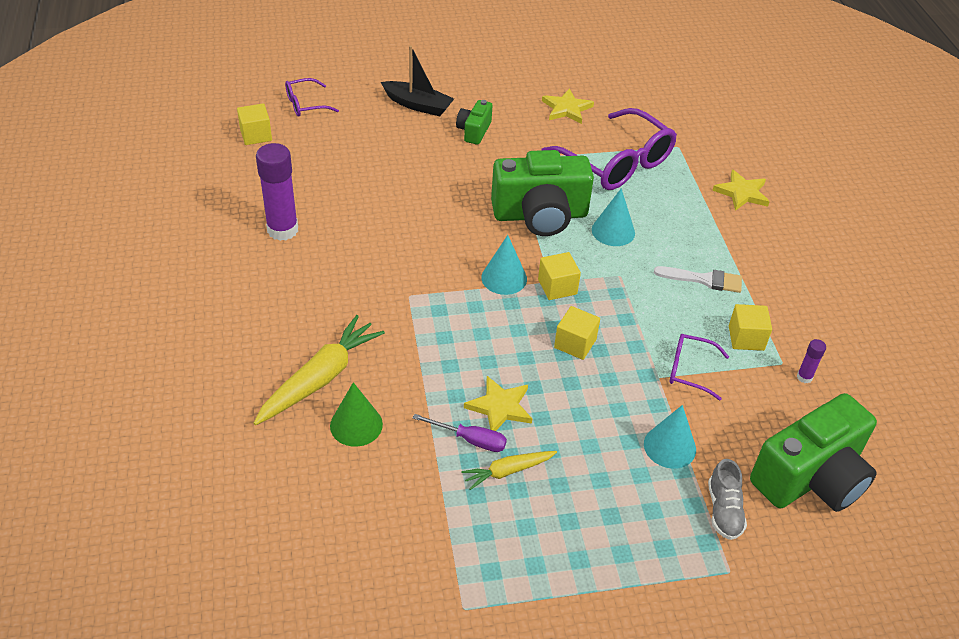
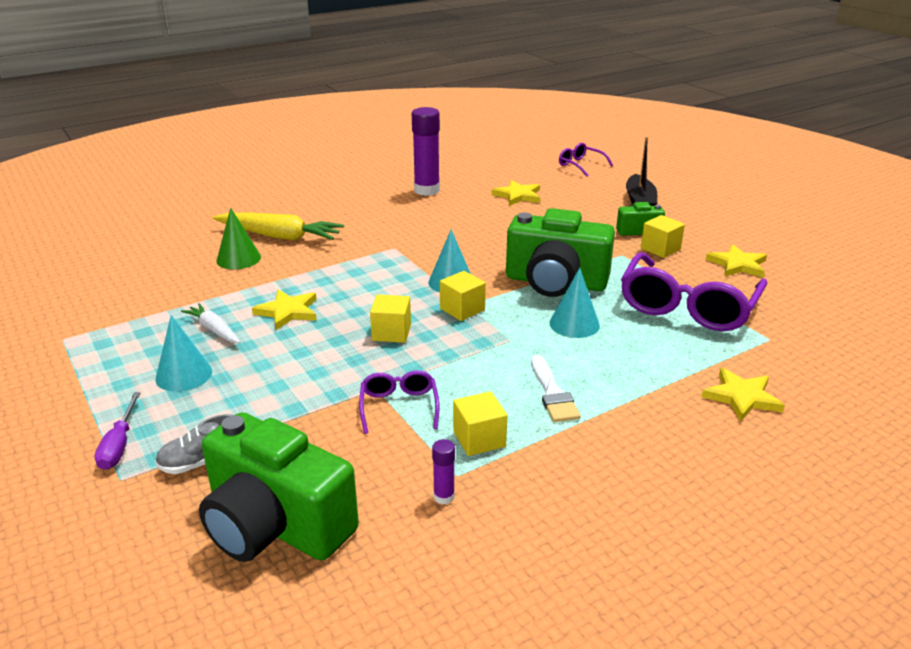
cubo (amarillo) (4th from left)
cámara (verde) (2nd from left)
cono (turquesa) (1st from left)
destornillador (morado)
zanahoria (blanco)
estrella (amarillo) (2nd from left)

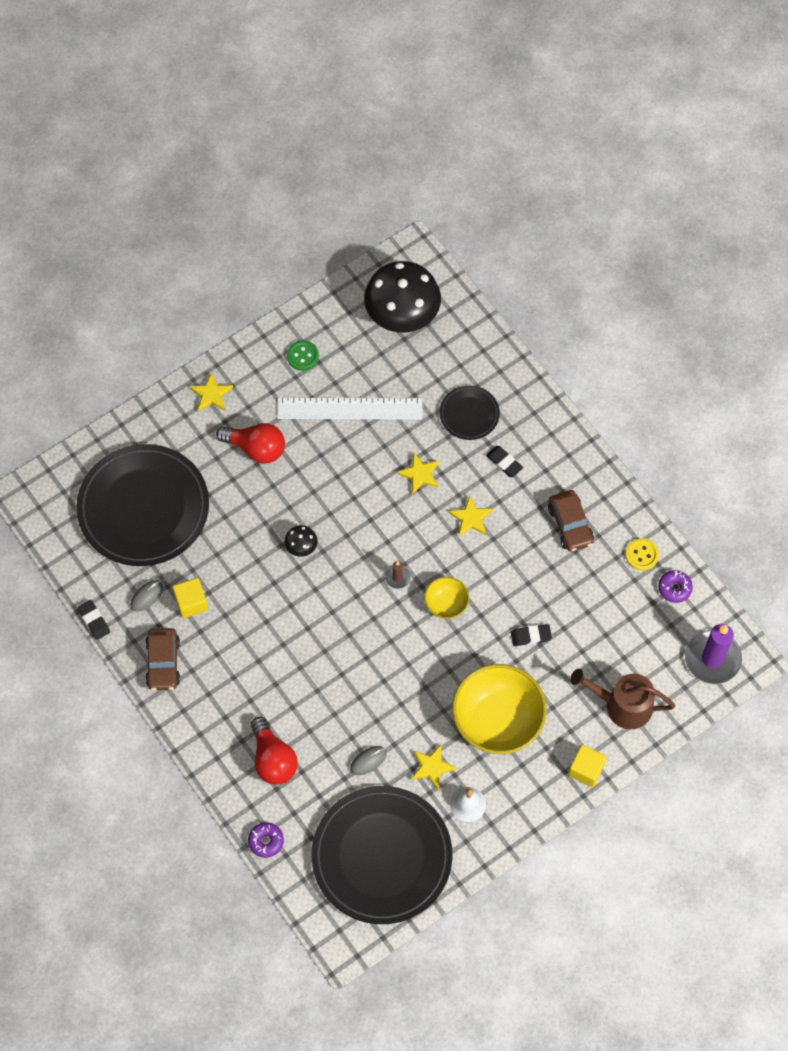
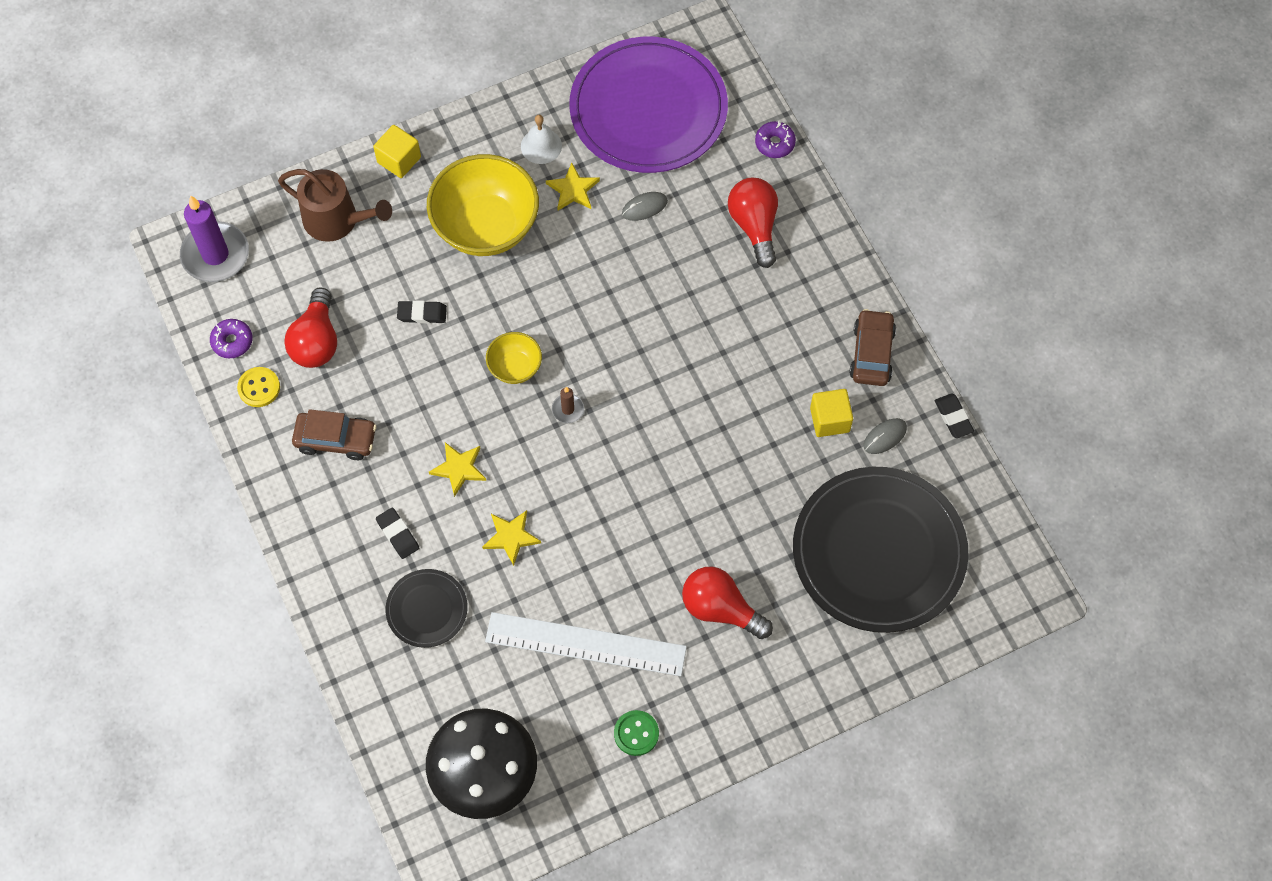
estrella (amarillo) (1st from left in the first image)
coche (marrón) (1st from left)
seta (negro) (1st from left in the first image)
plato (morado)
bombilla (rojo) (1st from left)

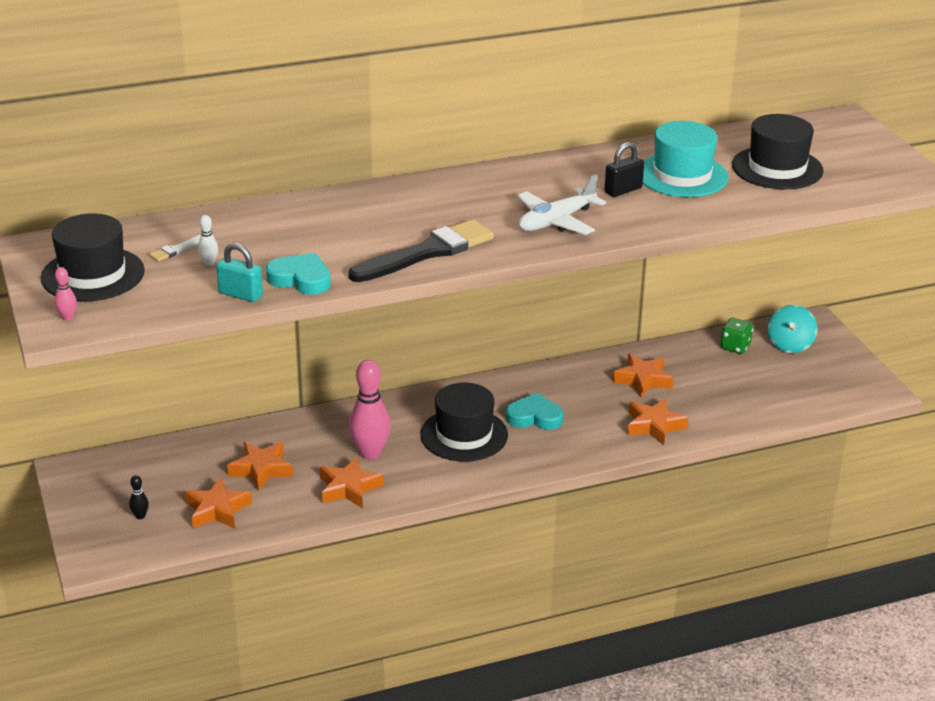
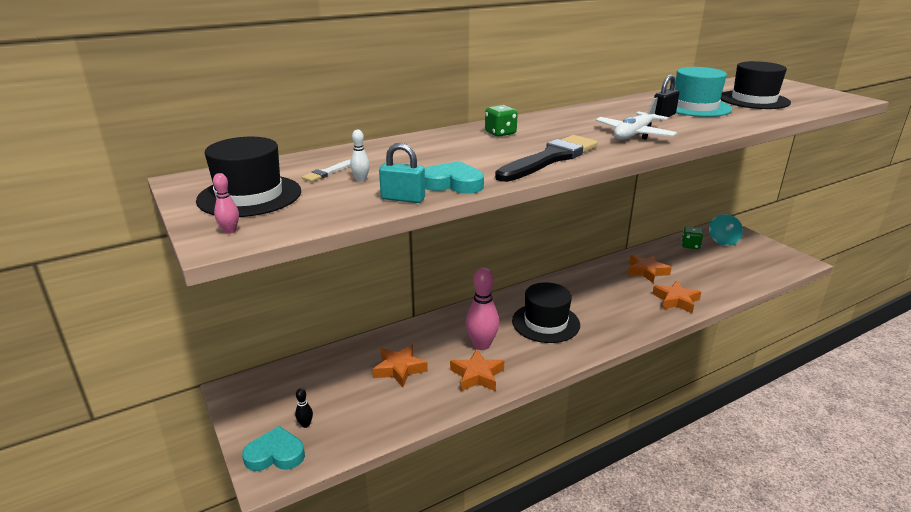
corazón (turquesa) (1st from left)
estrella (naranja) (1st from left in the first image)
dado (verde) (1st from left)

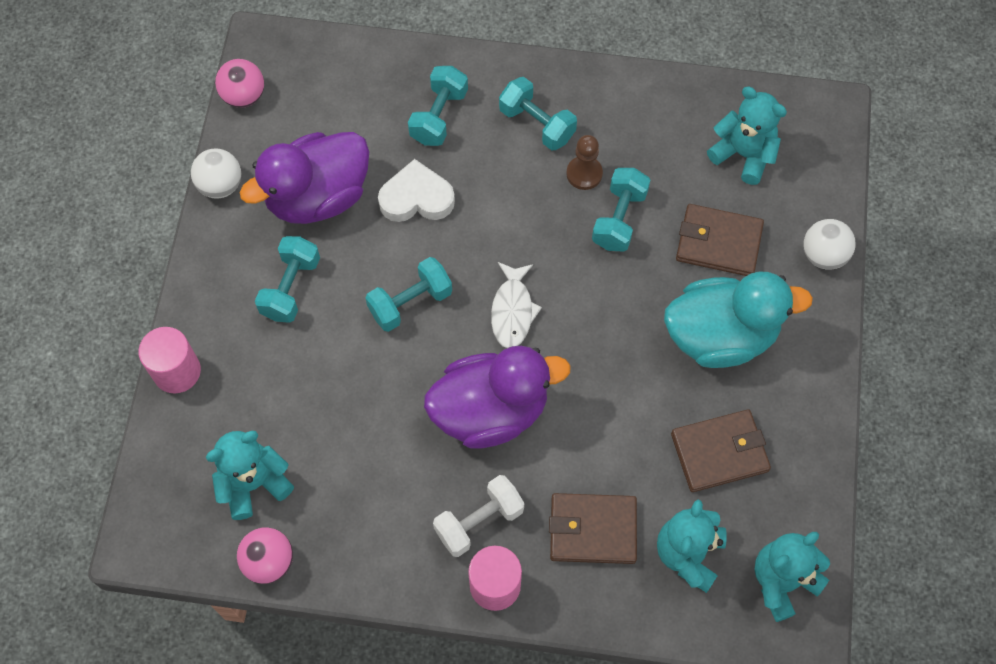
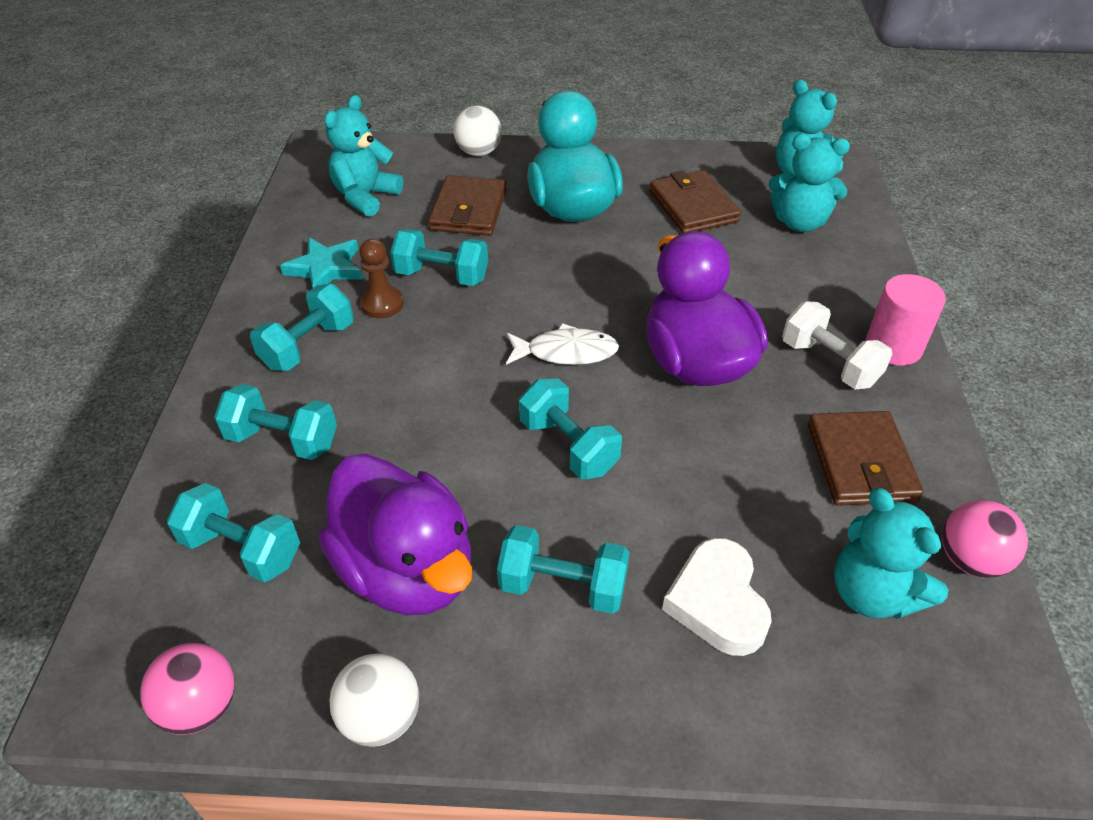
corazón (blanco)
cilindro (rosa) (1st from left in the first image)
cartera (marrón) (3rd from left)
estrella (turquesa)
mancuerna (turquesa) (1st from left)

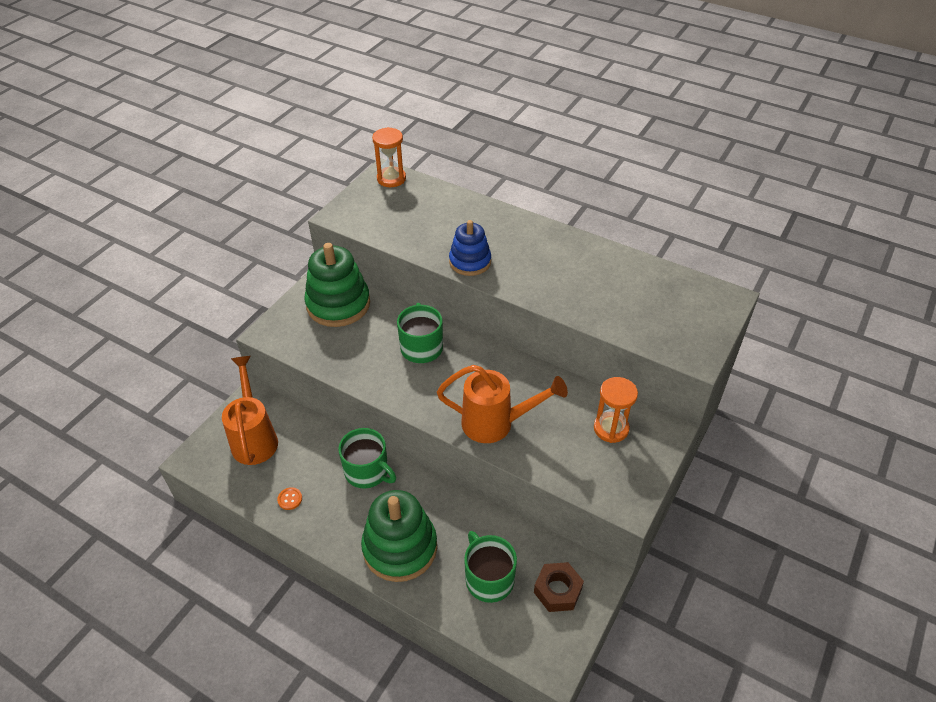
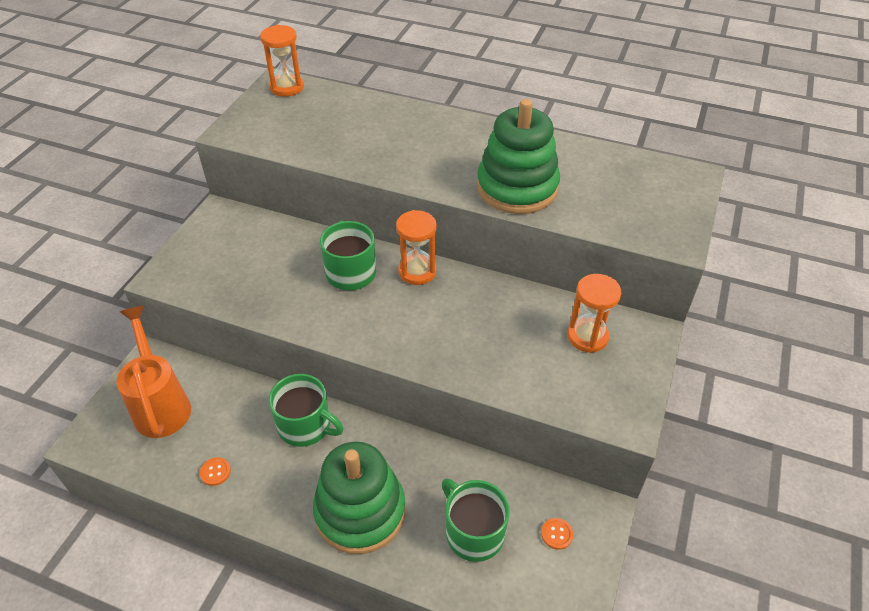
juguete apilable (azul)
juguete apilable (verde) (2nd from left)
regadera (naranja) (2nd from left in the first image)
botón (naranja) (2nd from left)
reloj de arena (naranja) (2nd from left)

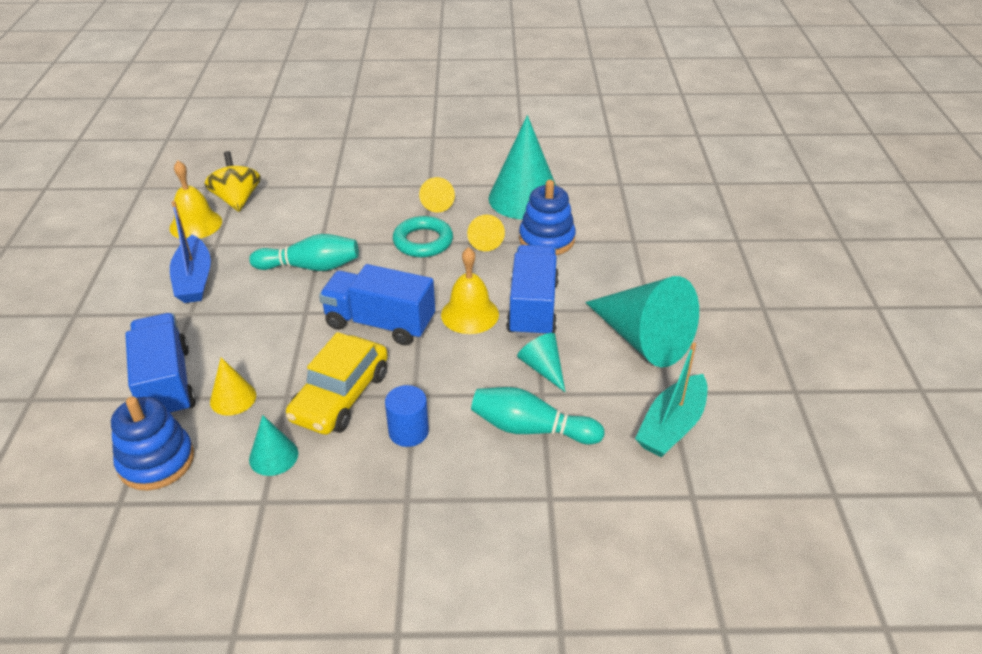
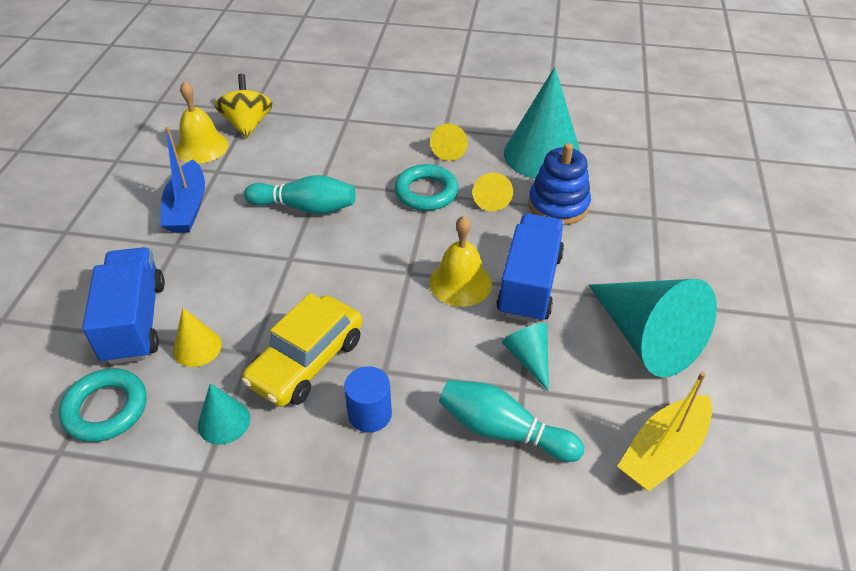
camión (azul) (2nd from left in the first image)
barco (amarillo)
anillo (turquesa) (1st from left)

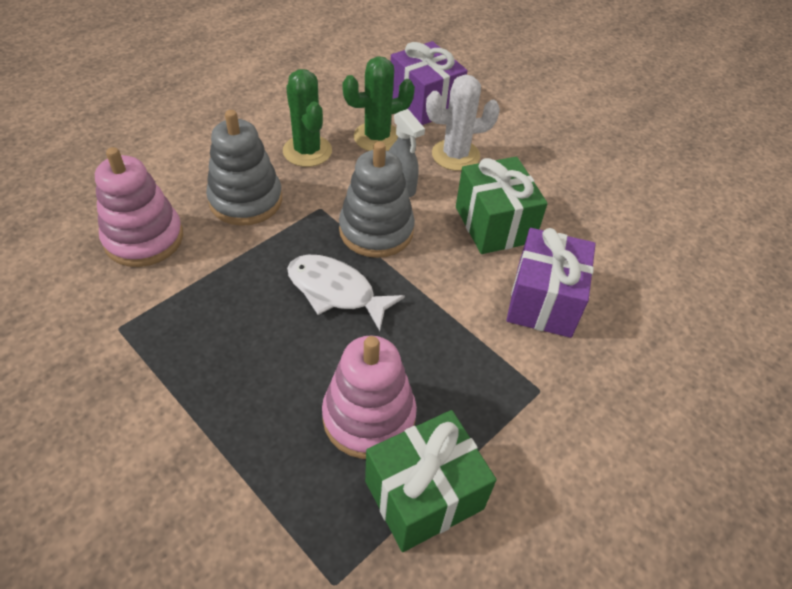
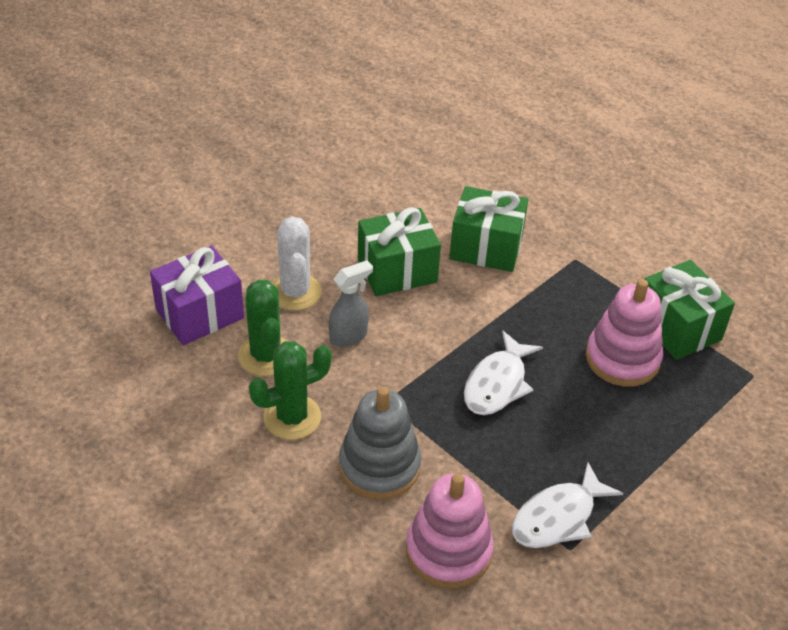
juguete apilable (gris) (2nd from left in the first image)
regalo (verde) (2nd from left)
pez (blanco) (2nd from left)

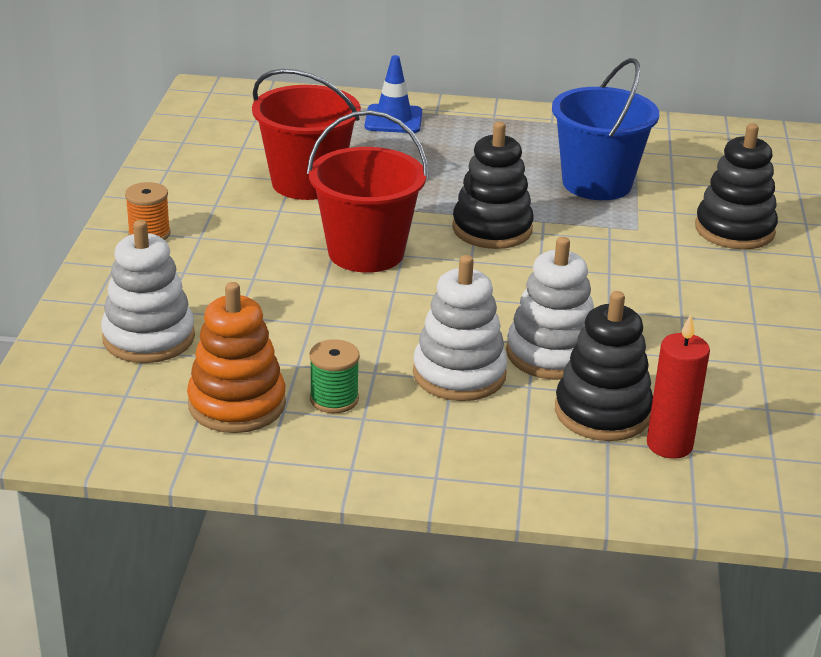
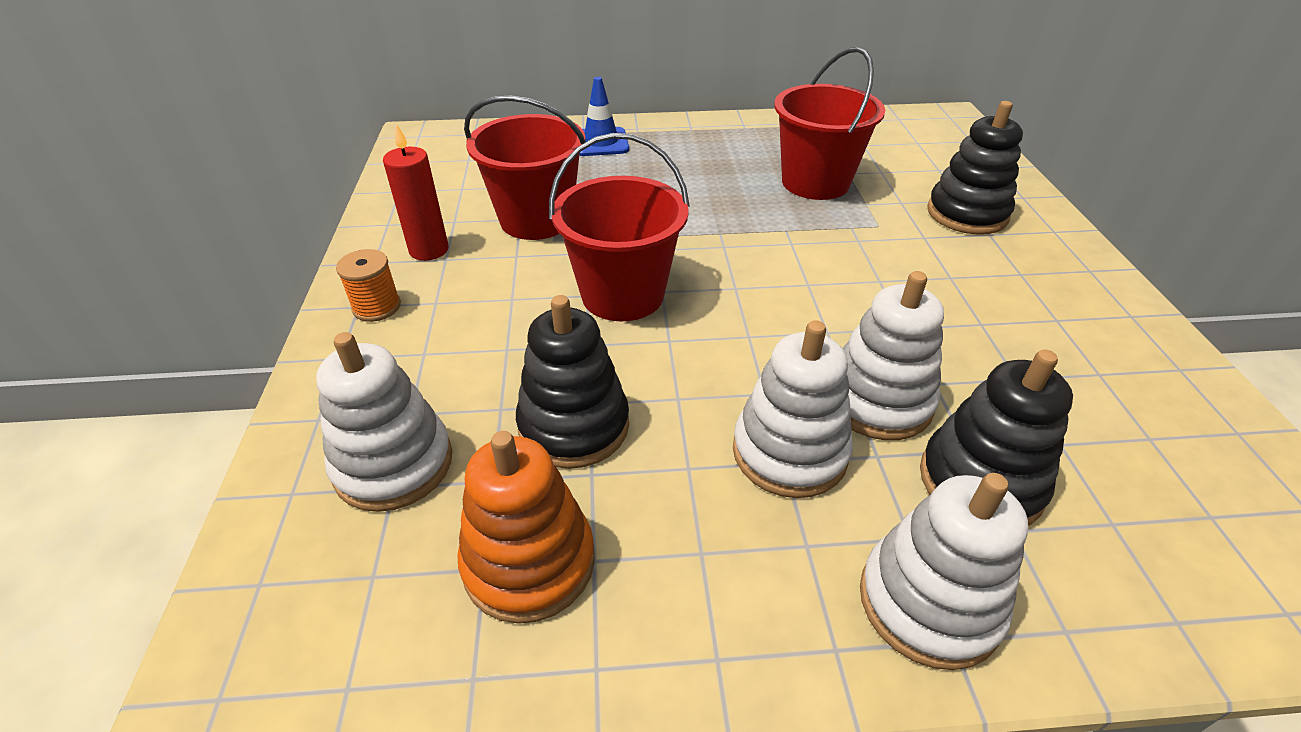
balde (rojo) (3rd from left)
juguete apilable (negro) (1st from left)
vela (rojo)
carrete (verde)
juguete apilable (blanco) (4th from left)

